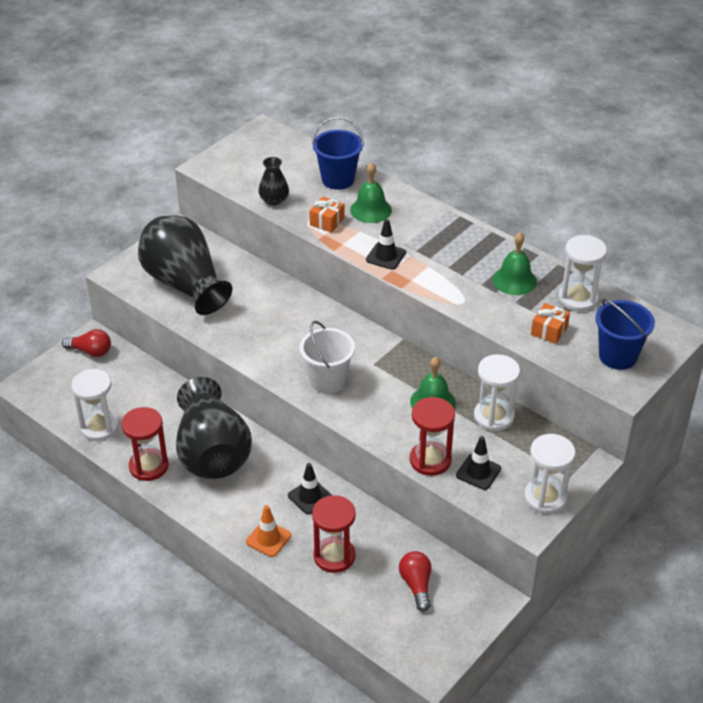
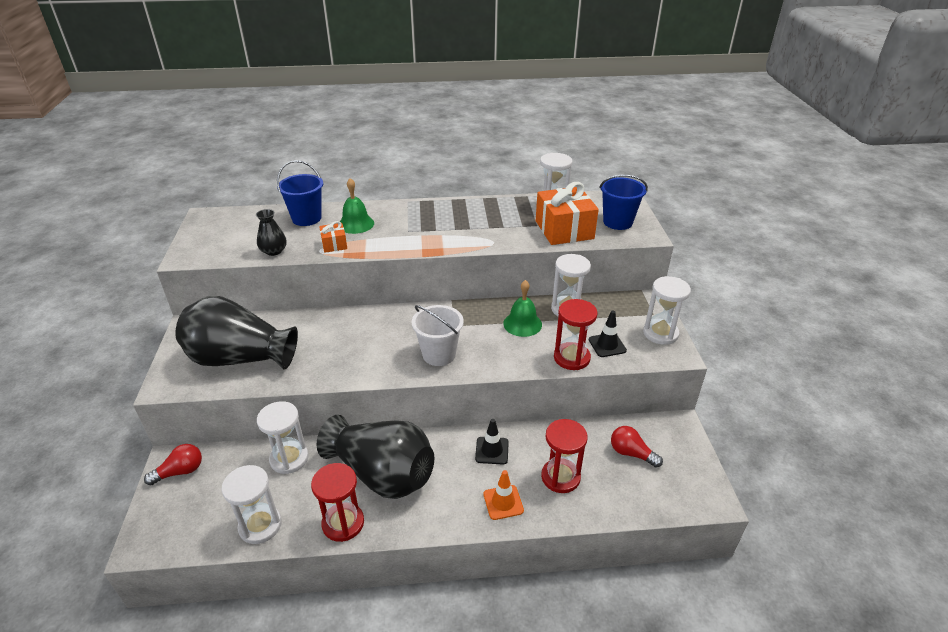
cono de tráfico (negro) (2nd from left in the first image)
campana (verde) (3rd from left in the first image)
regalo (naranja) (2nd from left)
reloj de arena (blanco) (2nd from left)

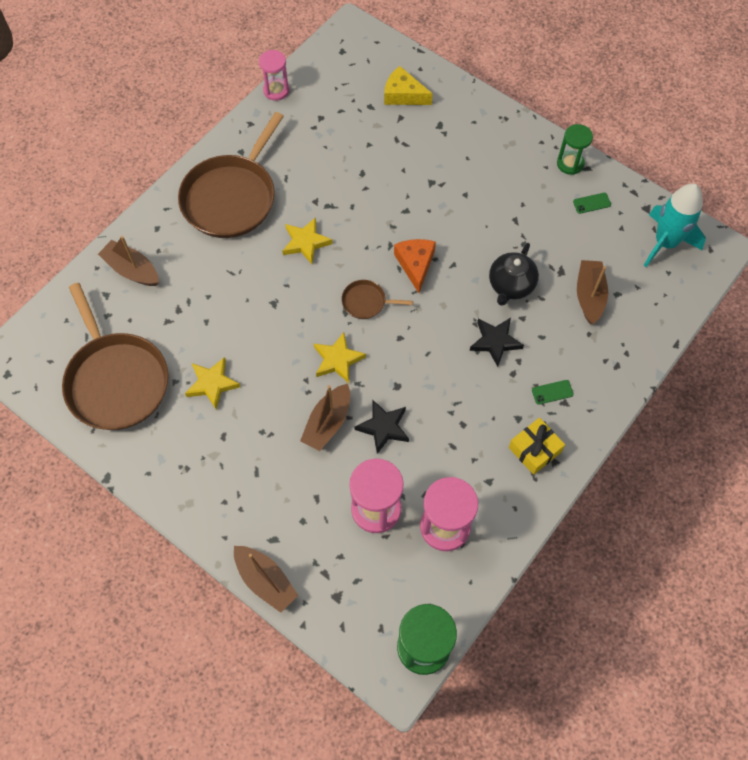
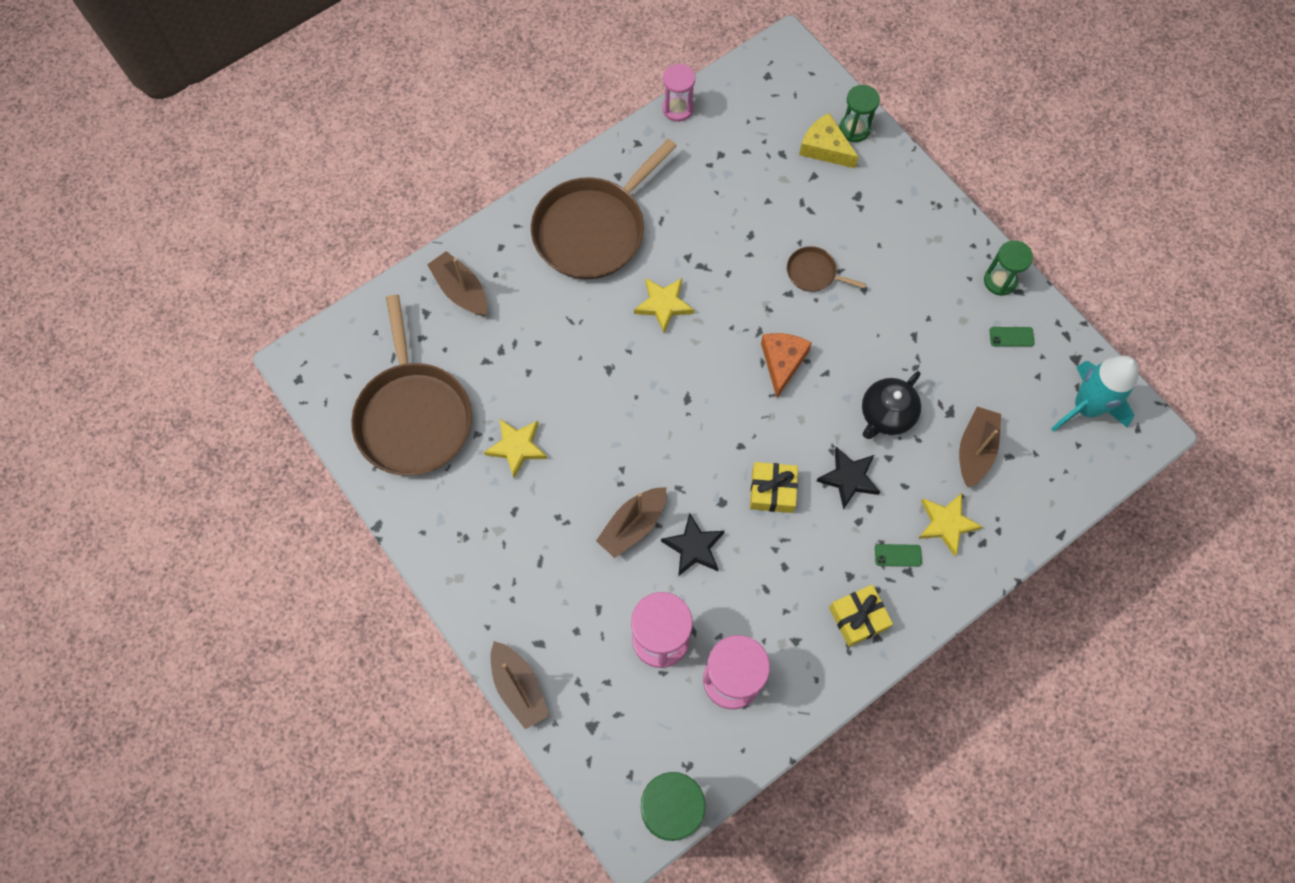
sartén (marrón) (3rd from left)
estrella (amarillo) (3rd from left)
reloj de arena (verde) (2nd from left)
regalo (amarillo) (1st from left)

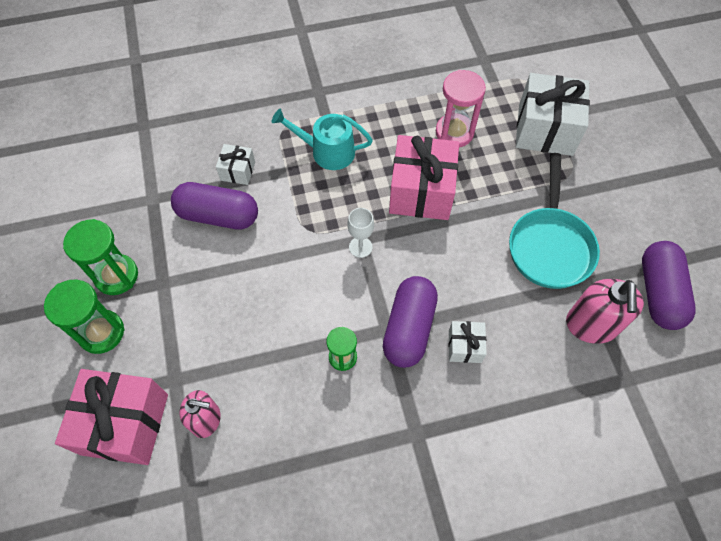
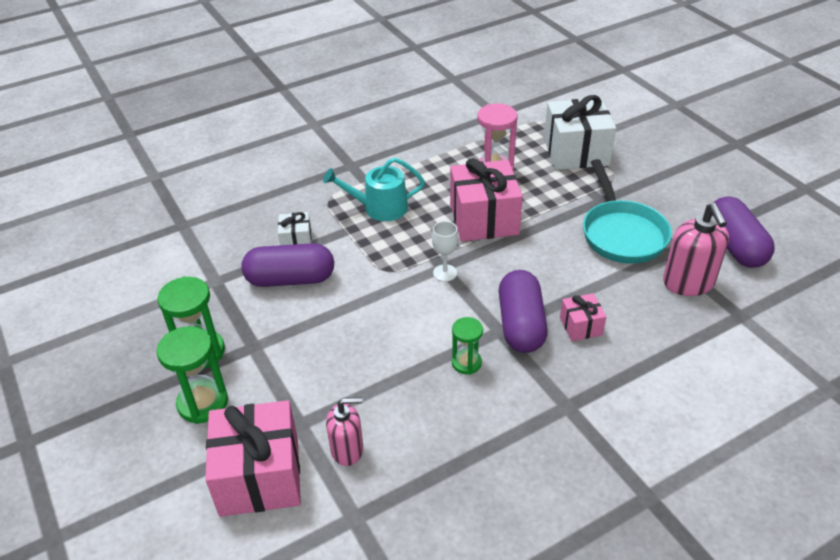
regalo (rosa) (3rd from left)

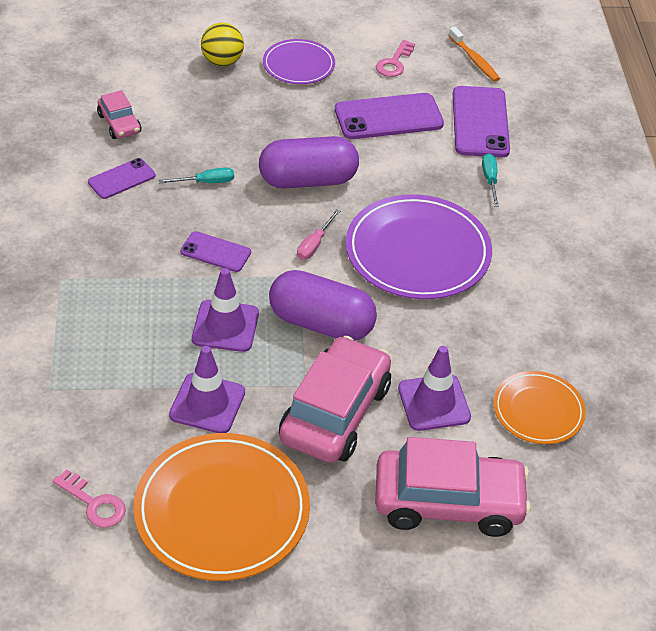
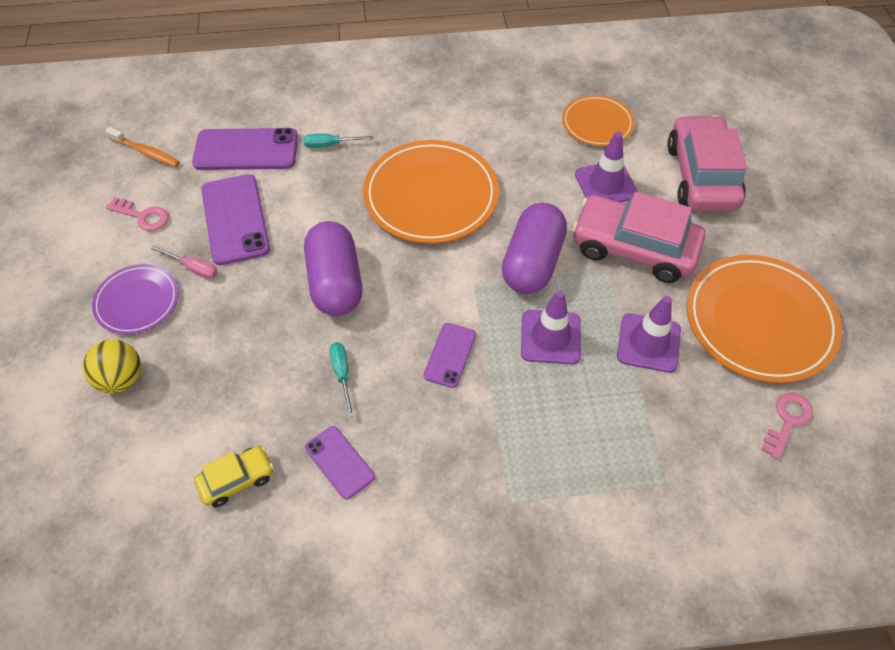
cepillo de dientes (naranja)
coche (amarillo)
plato (naranja) (1st from left)
destornillador (rosa)

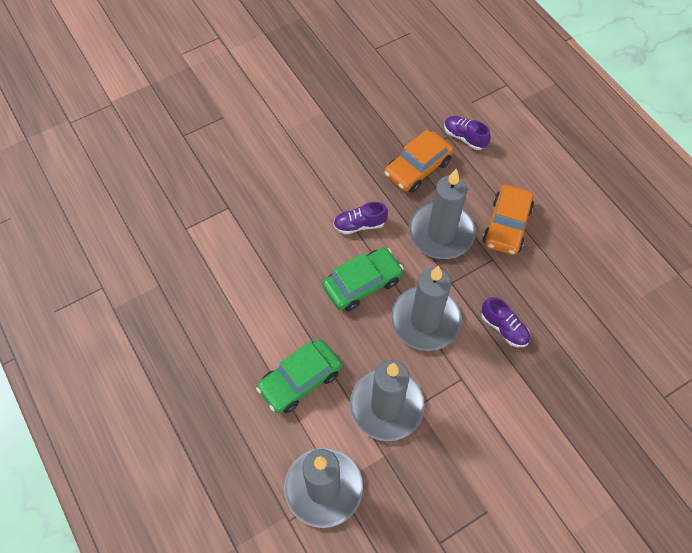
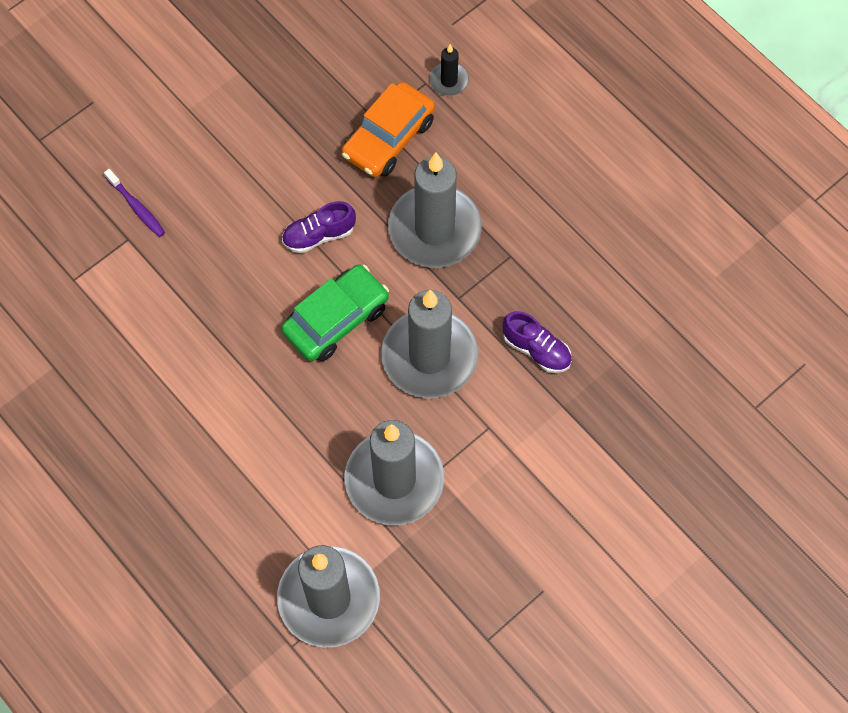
vela (negro)
coche (naranja) (2nd from left in the first image)
coche (verde) (1st from left in the first image)
cepillo de dientes (morado)

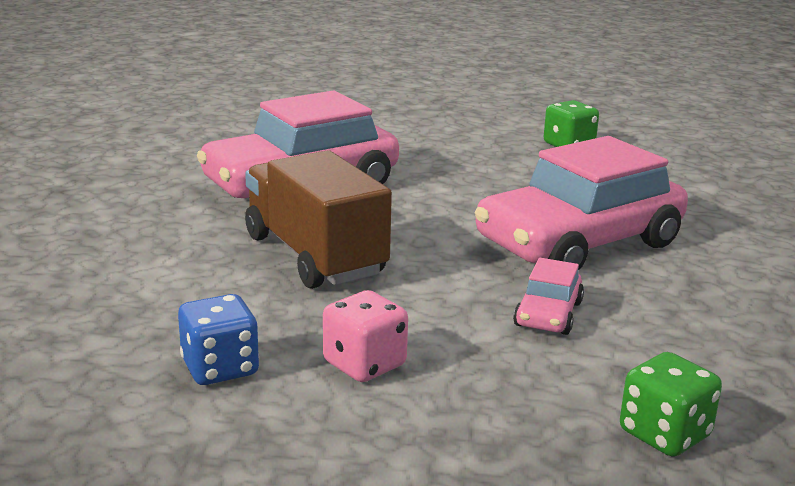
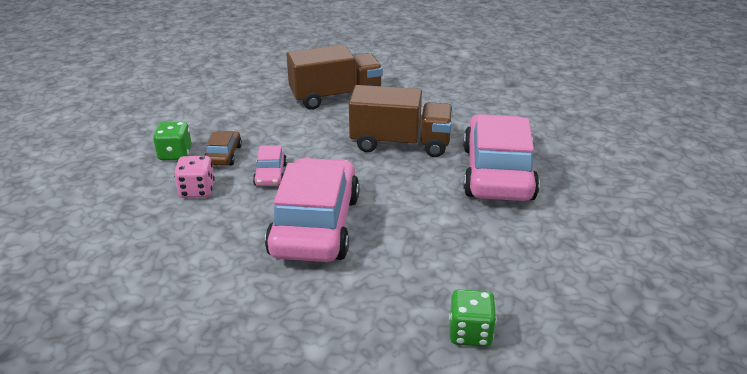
coche (rosa) (1st from left)
dado (rosa)
camión (marrón) (1st from left)
coche (marrón)

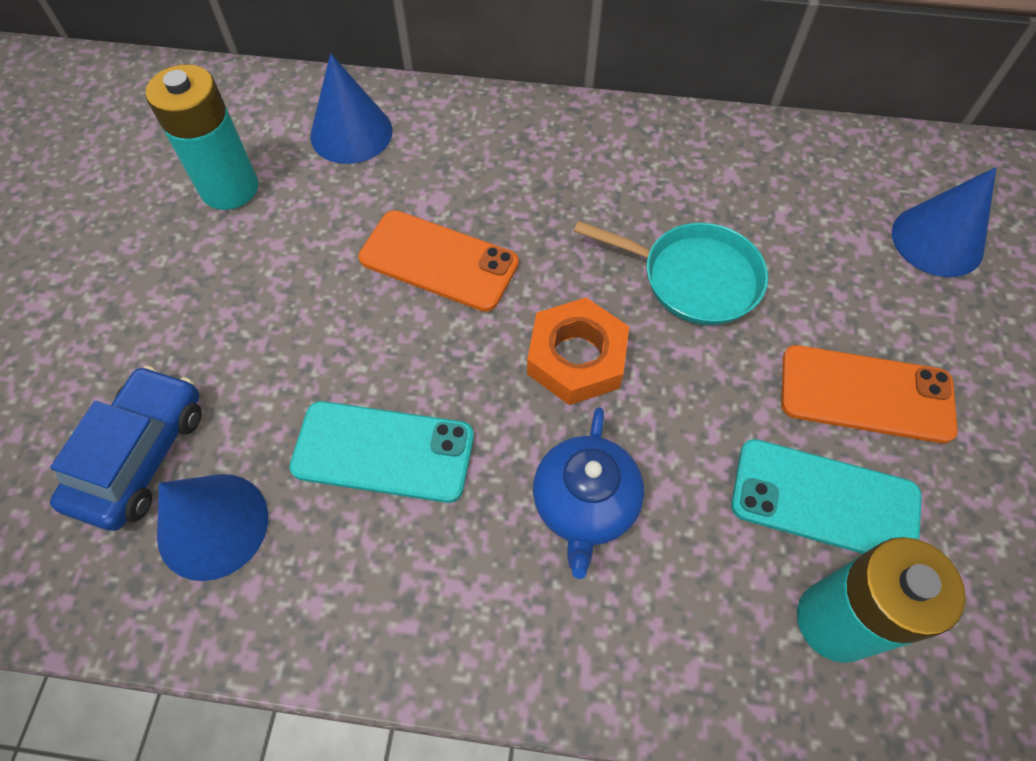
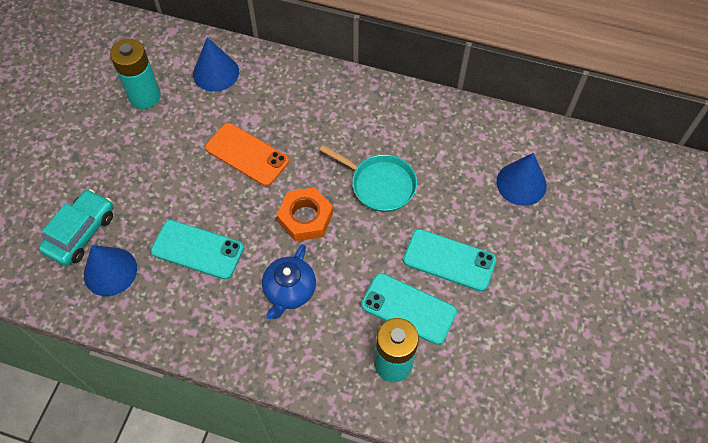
móvil (turquesa) (3rd from left)
coche (turquesa)

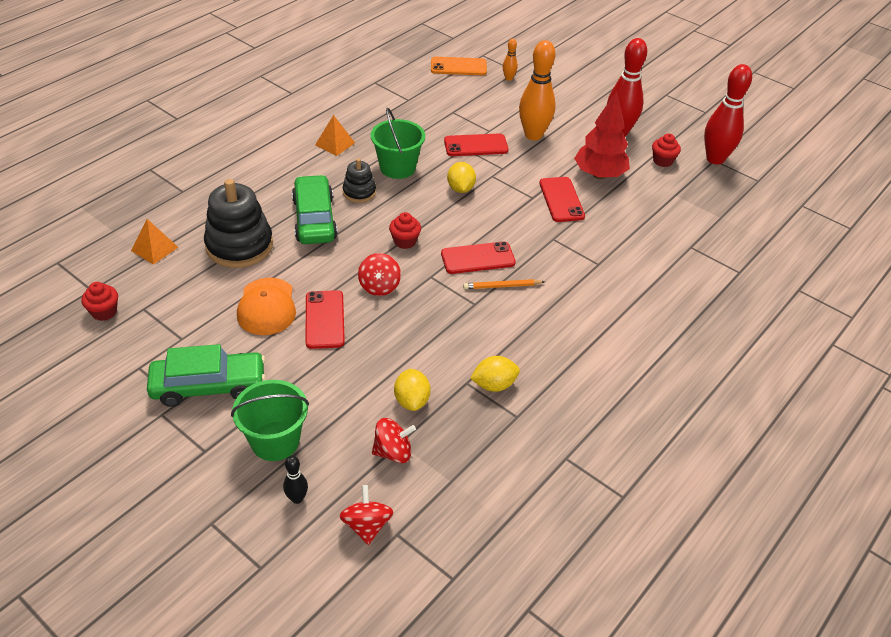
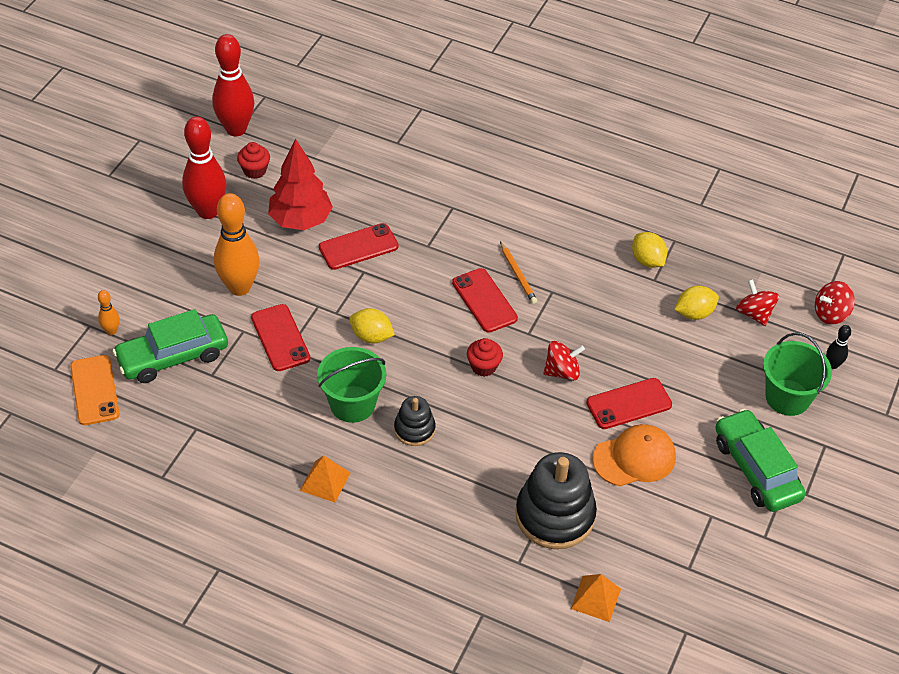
limón (amarillo) (1st from left)
coche (verde) (1st from left)
magdalena (rojo) (1st from left in the first image)

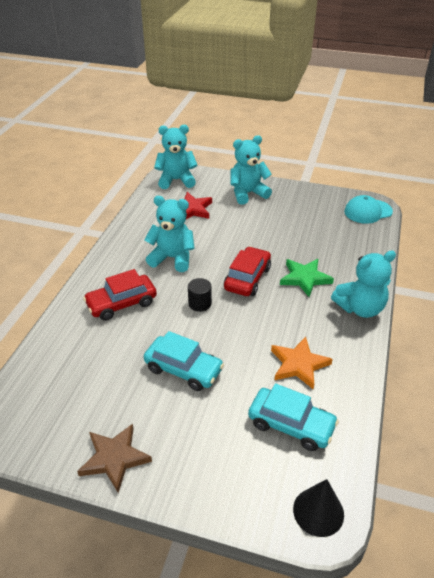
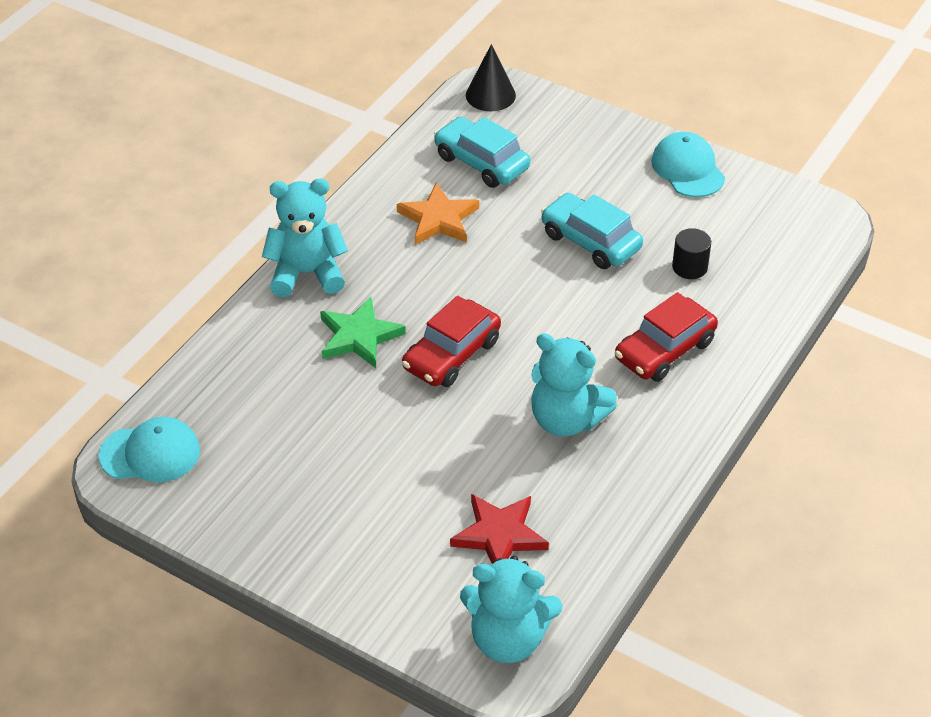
osito (turquesa) (3rd from left in the first image)
coche (rojo) (2nd from left)
cilindro (negro)
gorra (turquesa) (2nd from left)

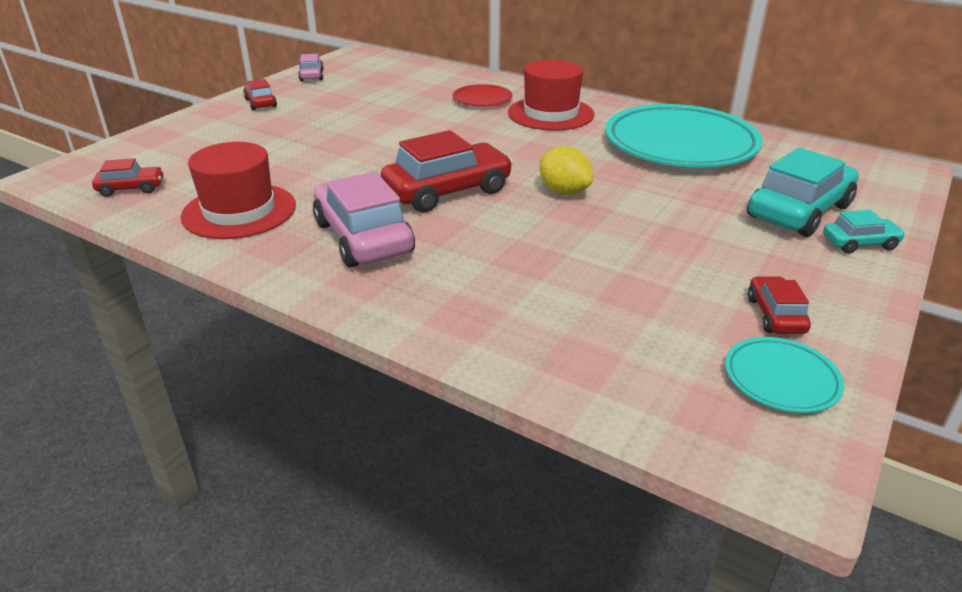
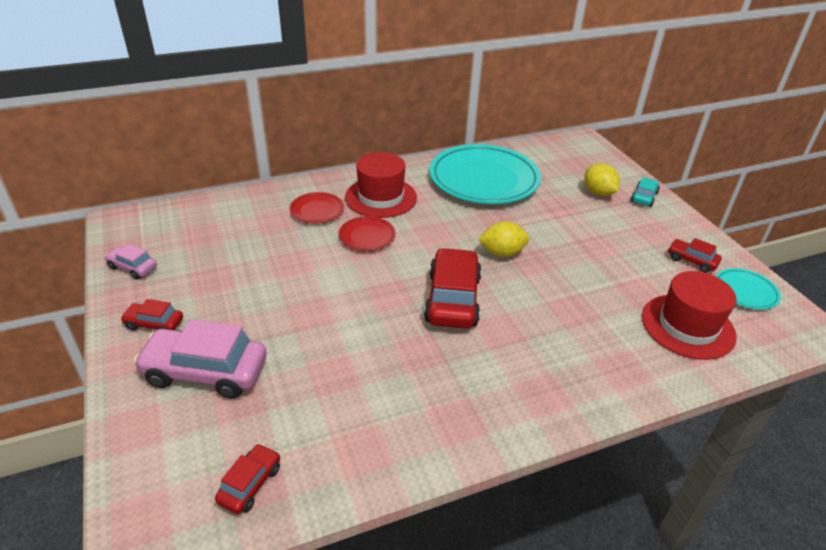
sombrero (rojo) (2nd from left)
limón (amarillo) (2nd from left)
coche (rosa) (2nd from left)
plato (rojo) (2nd from left)

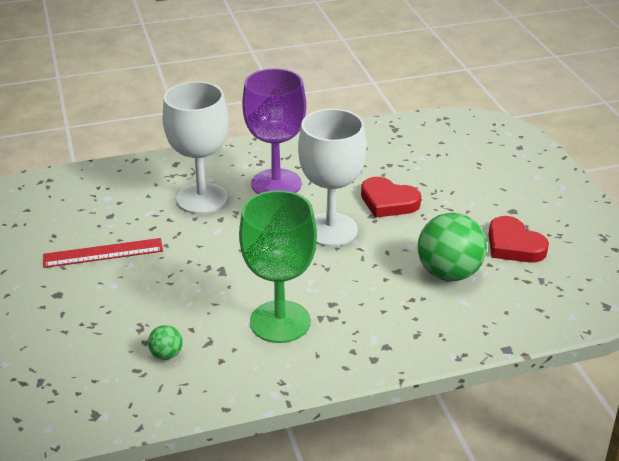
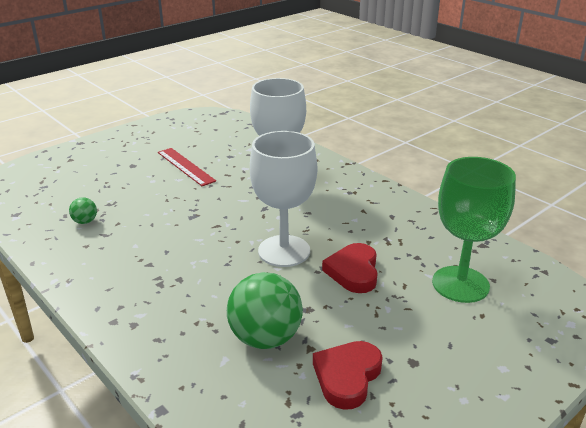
copa (morado)
copa (verde)

